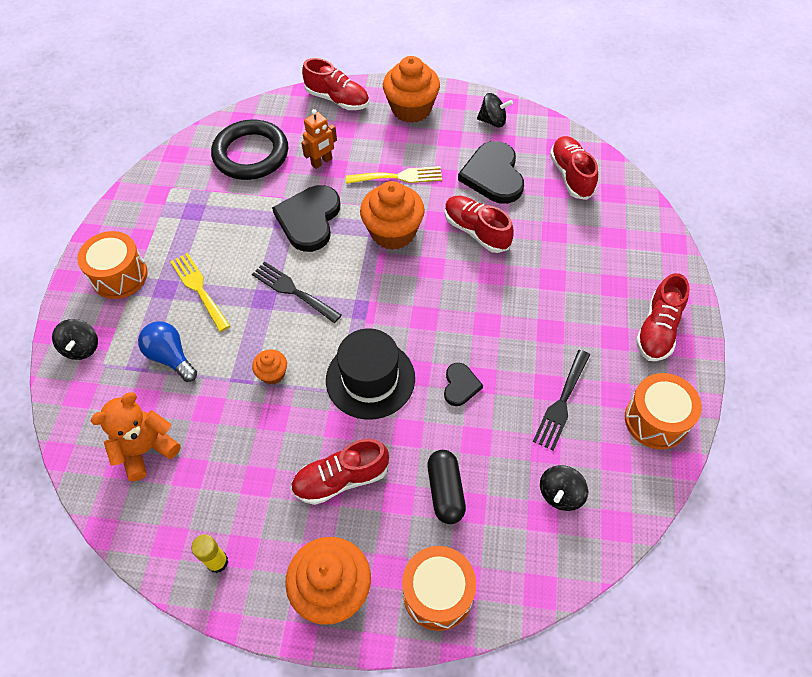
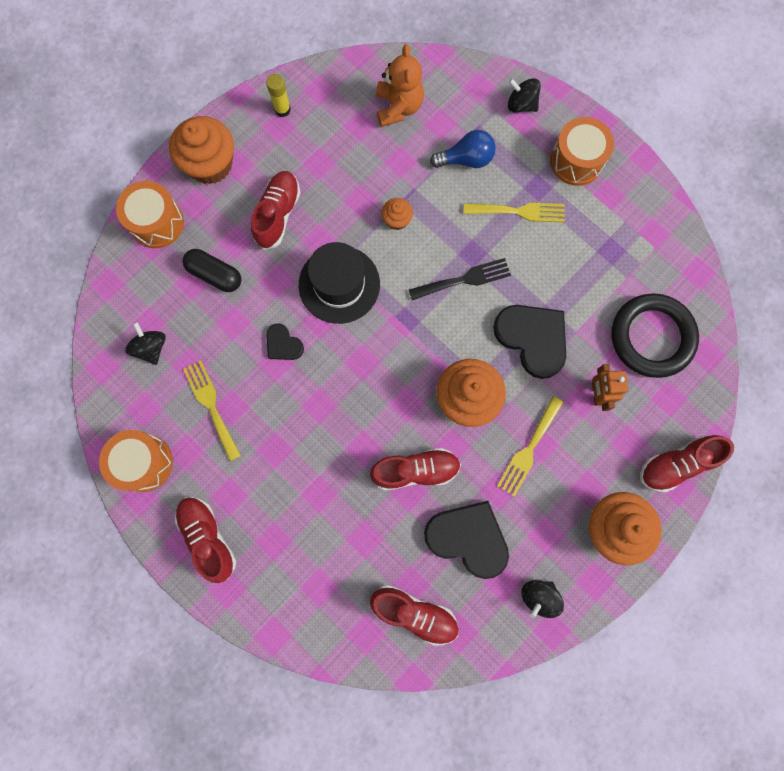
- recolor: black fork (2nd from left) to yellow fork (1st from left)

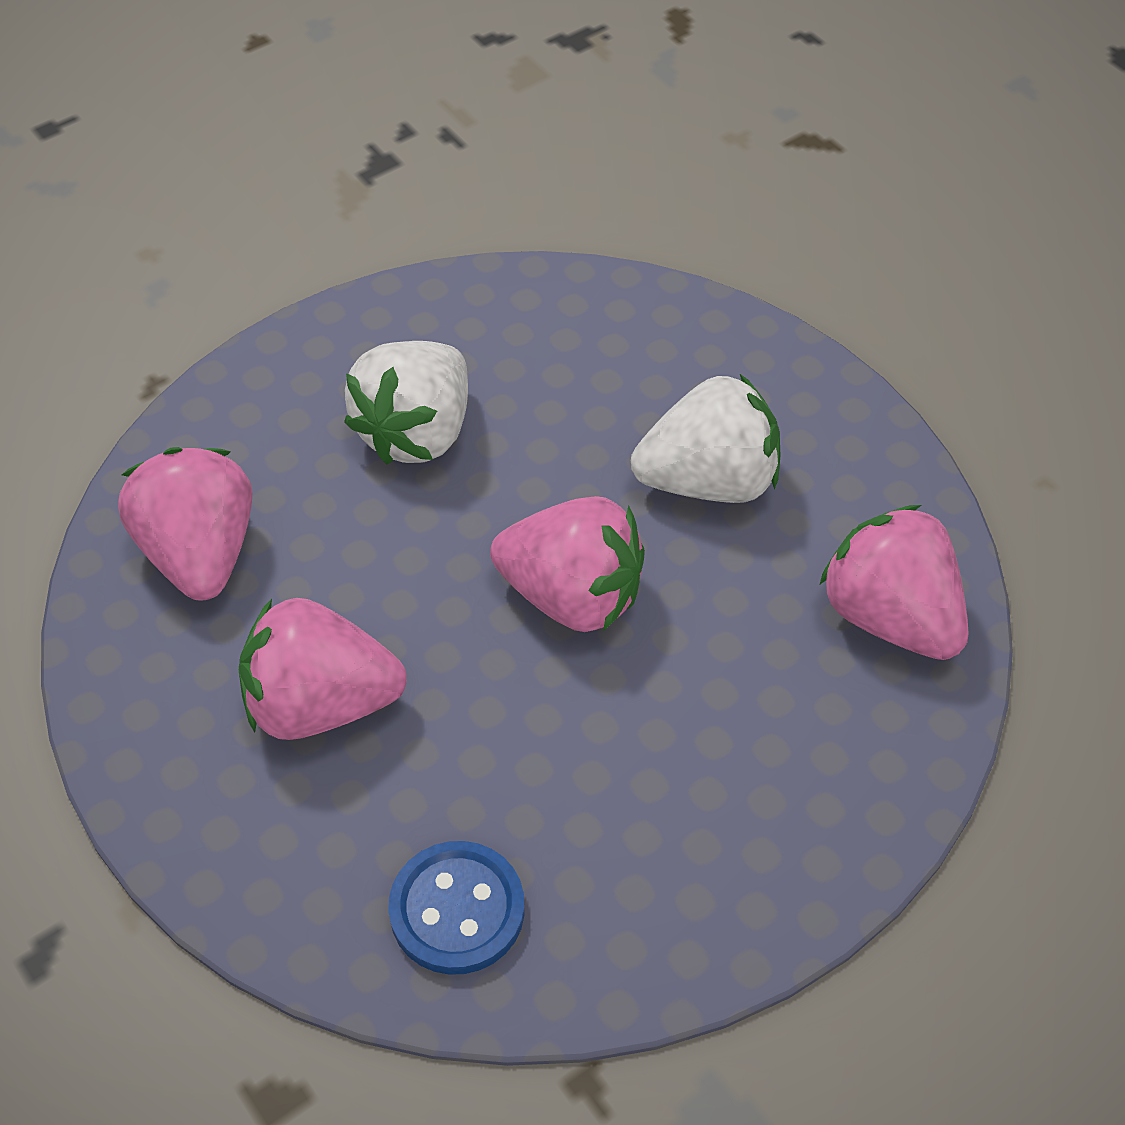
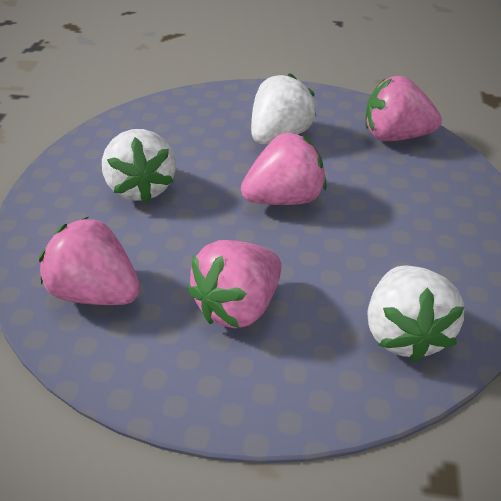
- replace: blue button to white strawberry (3rd from left)

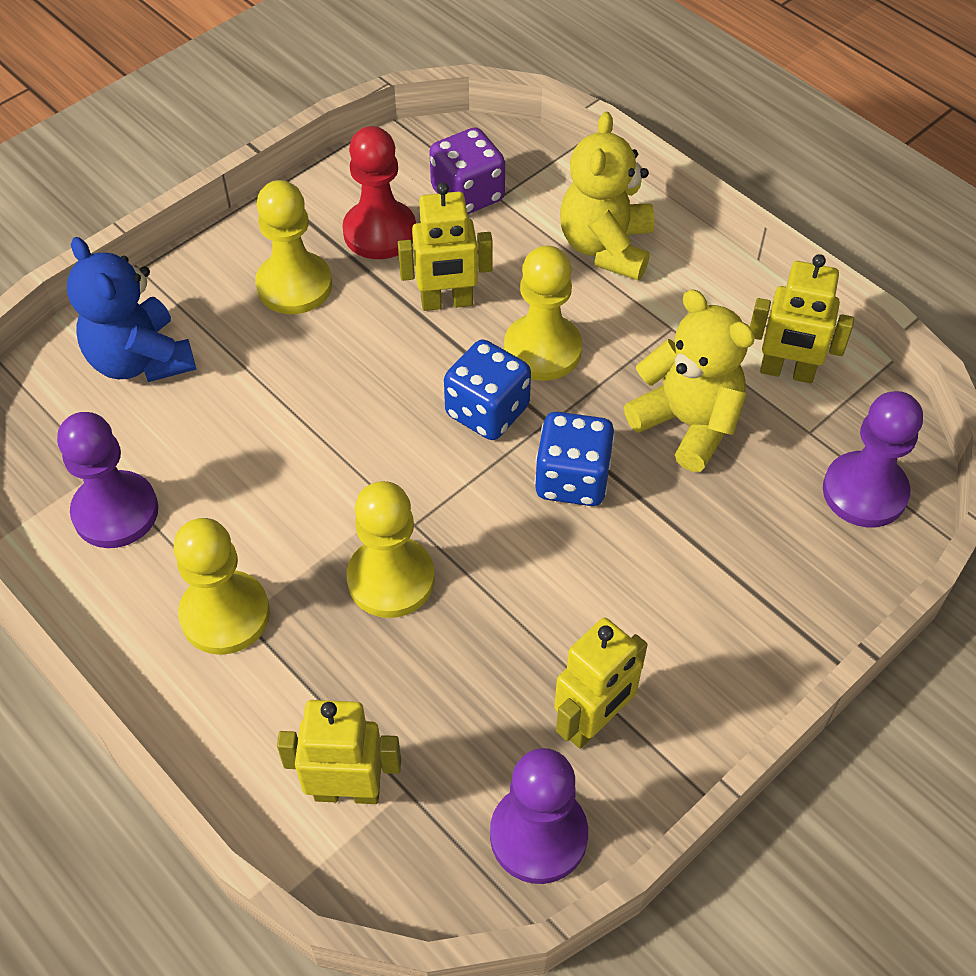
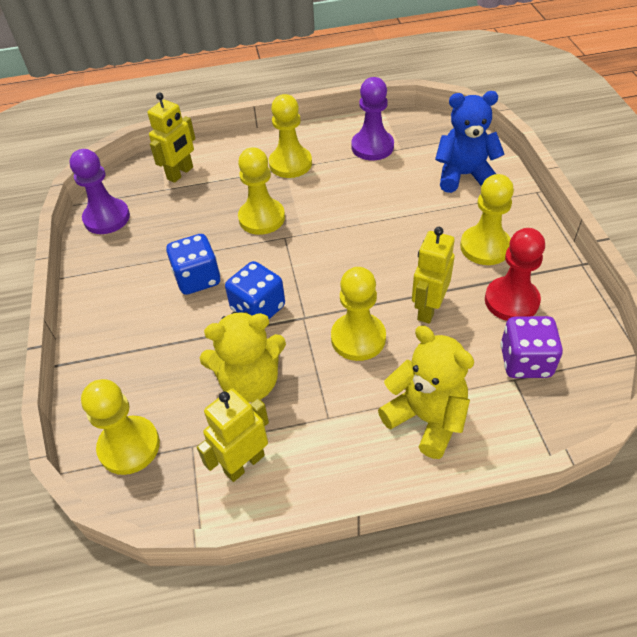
- recolor: purple pawn (3rd from left) to yellow pawn (1st from left)
- move: blue dice (1st from left)
- delete: yellow robot (3rd from left)

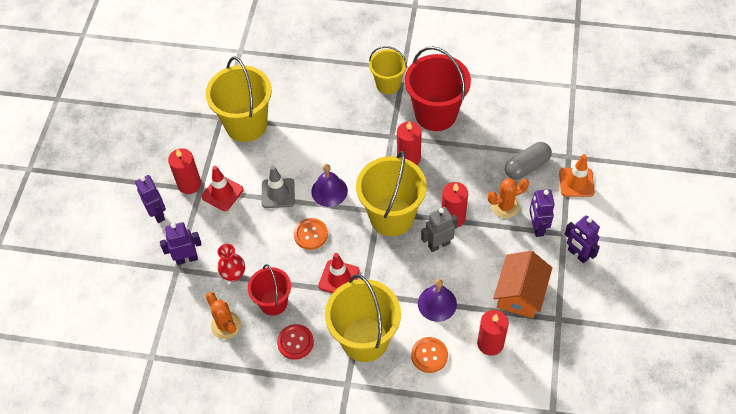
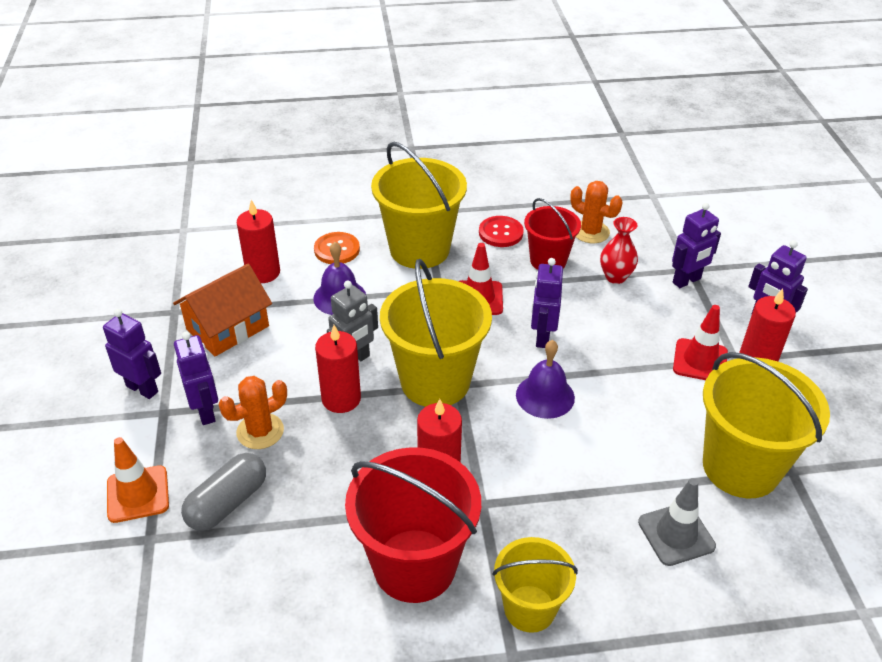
- rotate: orange house 45 degrees clockwise
- replace: orange button (1st from left) to purple robot (3rd from left)
- move: grey traffic cone

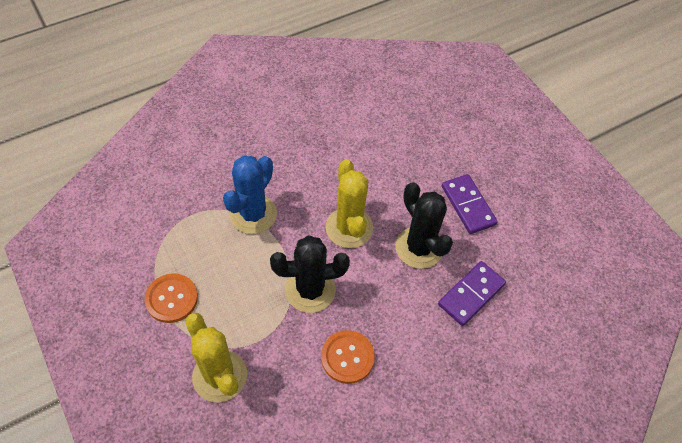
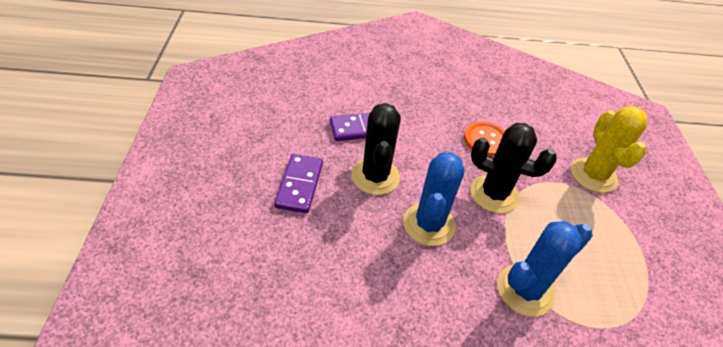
- recolor: yellow cactus (2nd from left) to blue cactus (1st from left)
- delete: orange button (1st from left)

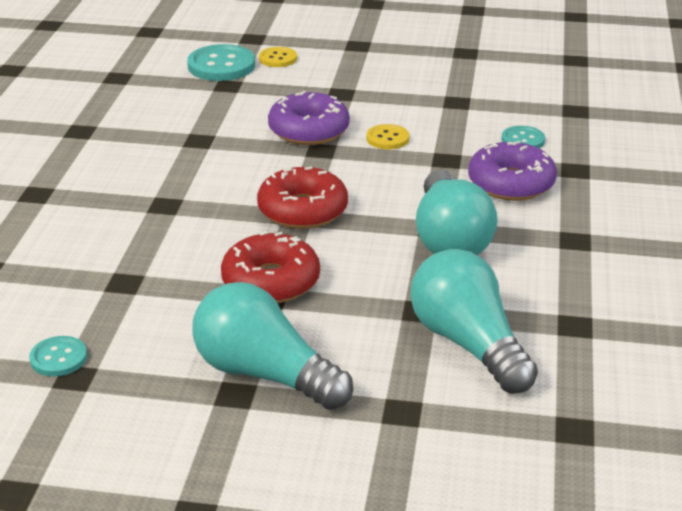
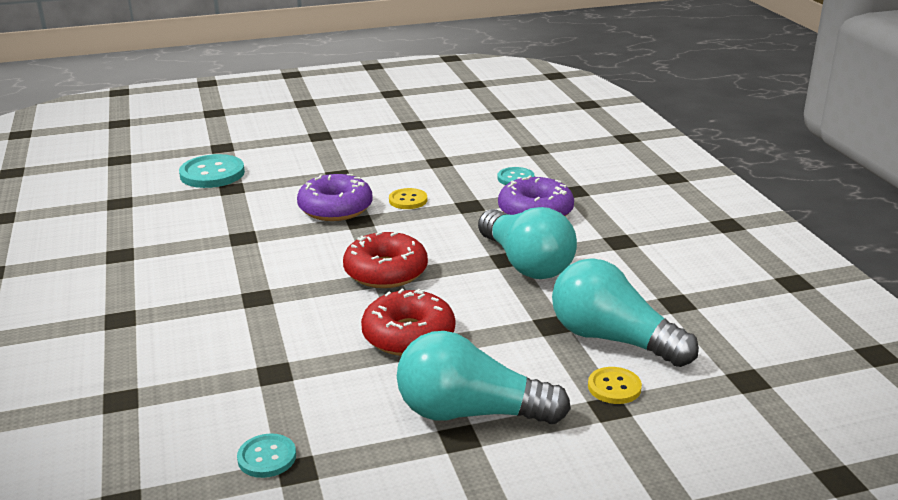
- move: yellow button (1st from left in the first image) to yellow button (2nd from left)

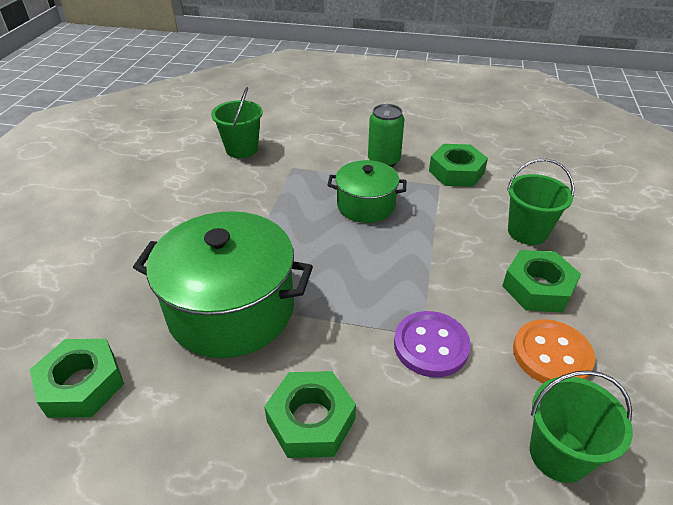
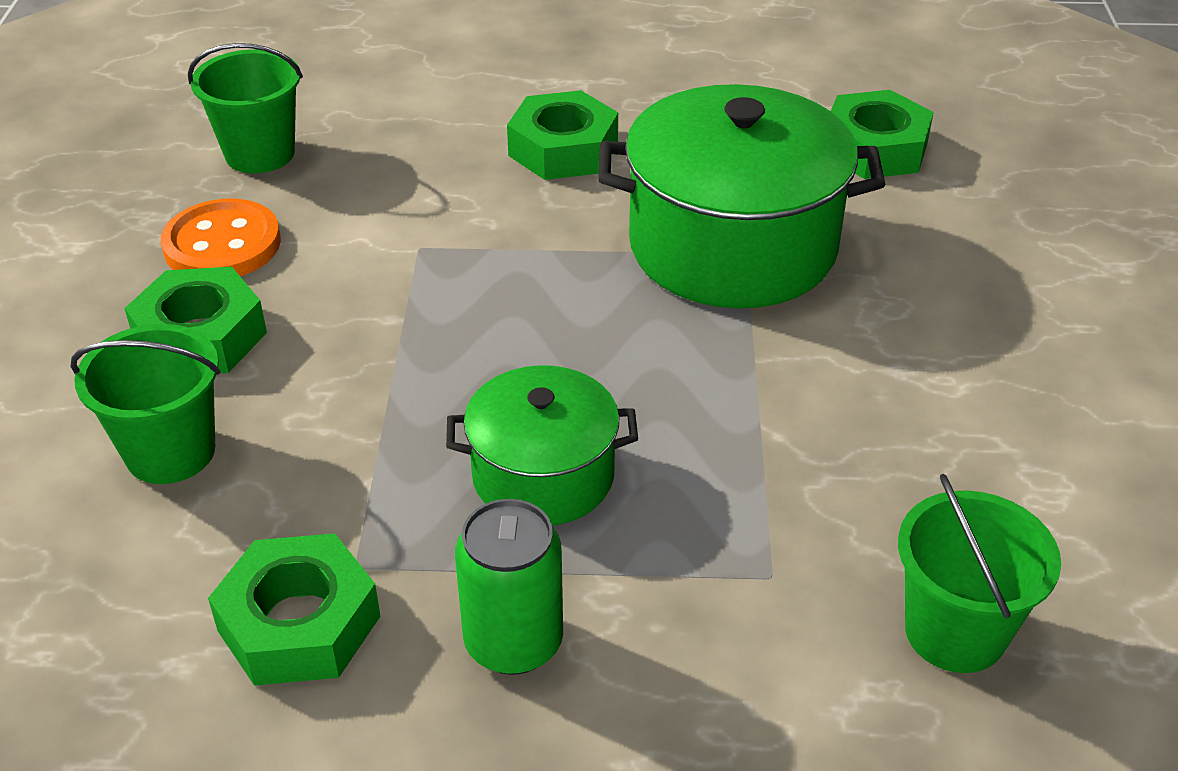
- delete: purple button

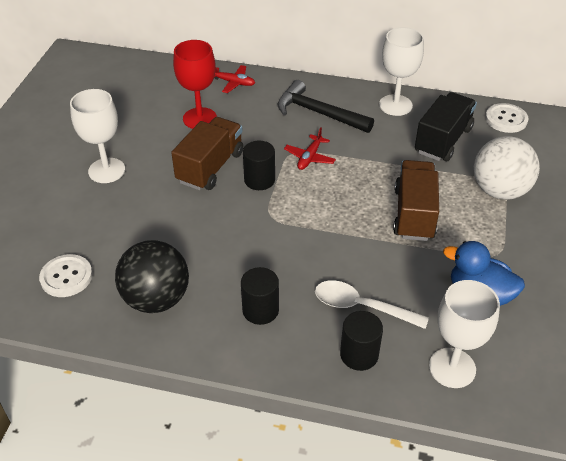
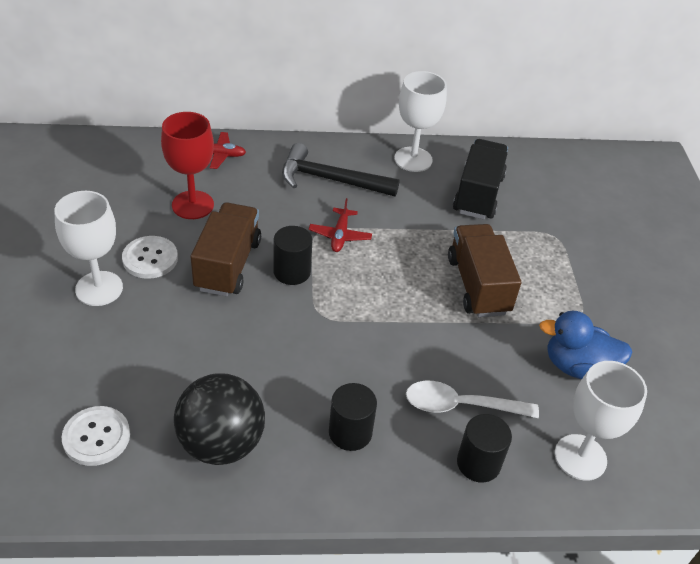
- move: white button (2nd from left)
- delete: white ball

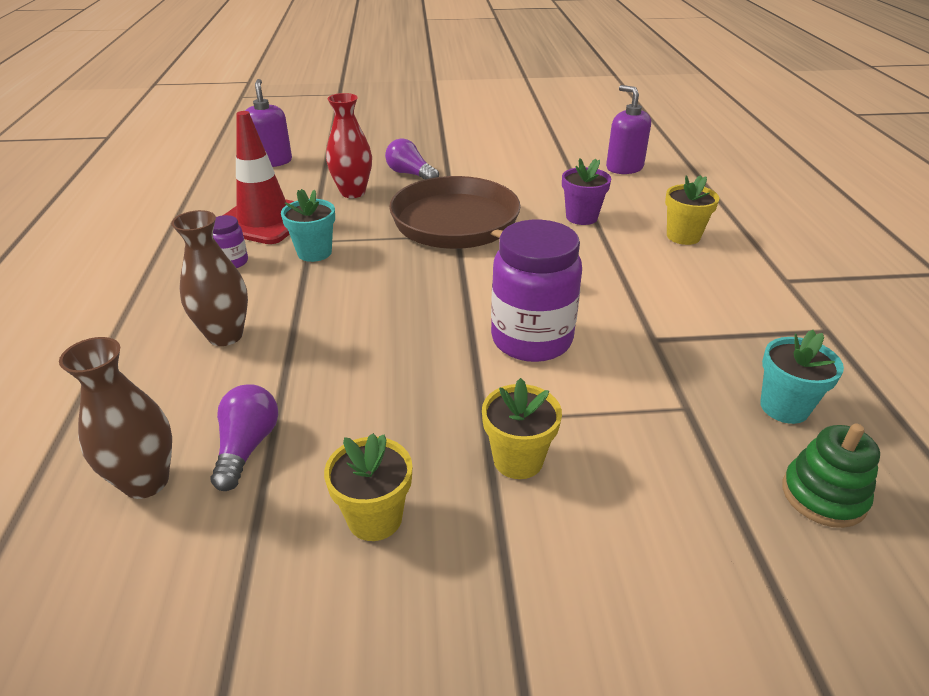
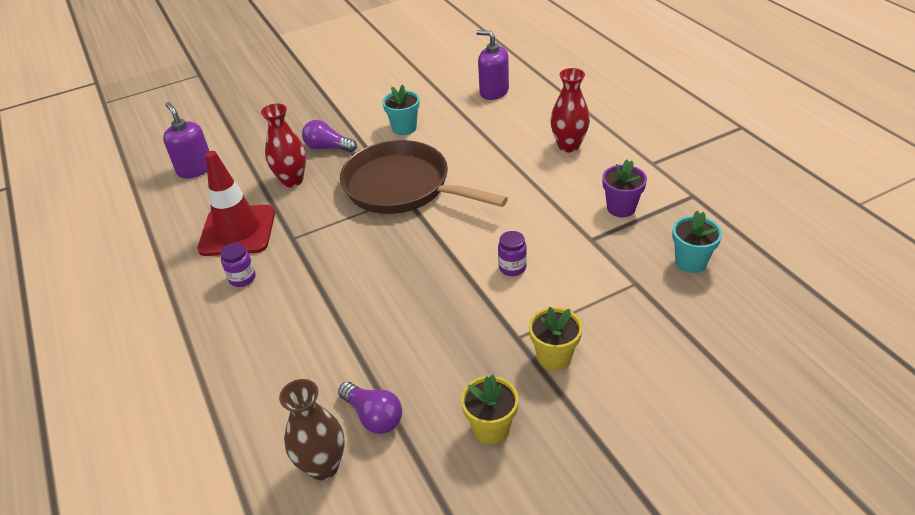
- rotate: purple light bulb (1st from left in the first image) 150 degrees clockwise
- move: turquoise flower pot (1st from left)
- resize: purple jar (2nd from left) x0.46
- replace: yellow flower pot (3rd from left) to red vase (2nd from left)
- move: purple flower pot
- delete: brown vase (2nd from left)
- delete: green stacking toy

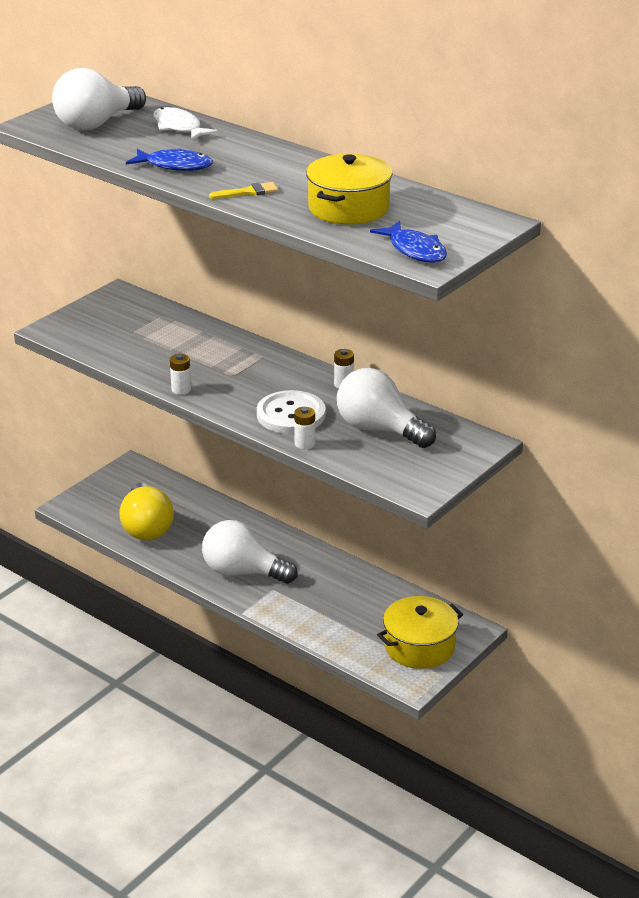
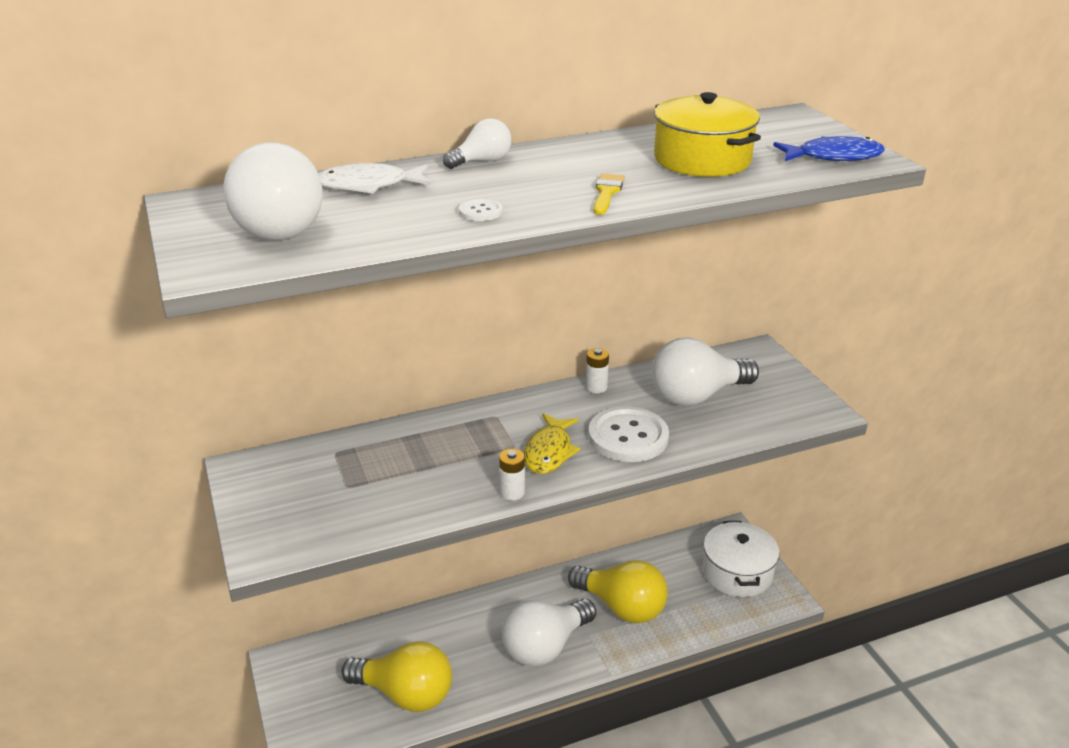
- insert: white light bulb (2nd from left)
- replace: blue fish (1st from left) to white button (1st from left)
- insert: yellow fish
- insert: yellow light bulb (2nd from left)
- recolor: yellow pot (2nd from left) to white pot
- delete: white battery (2nd from left)

